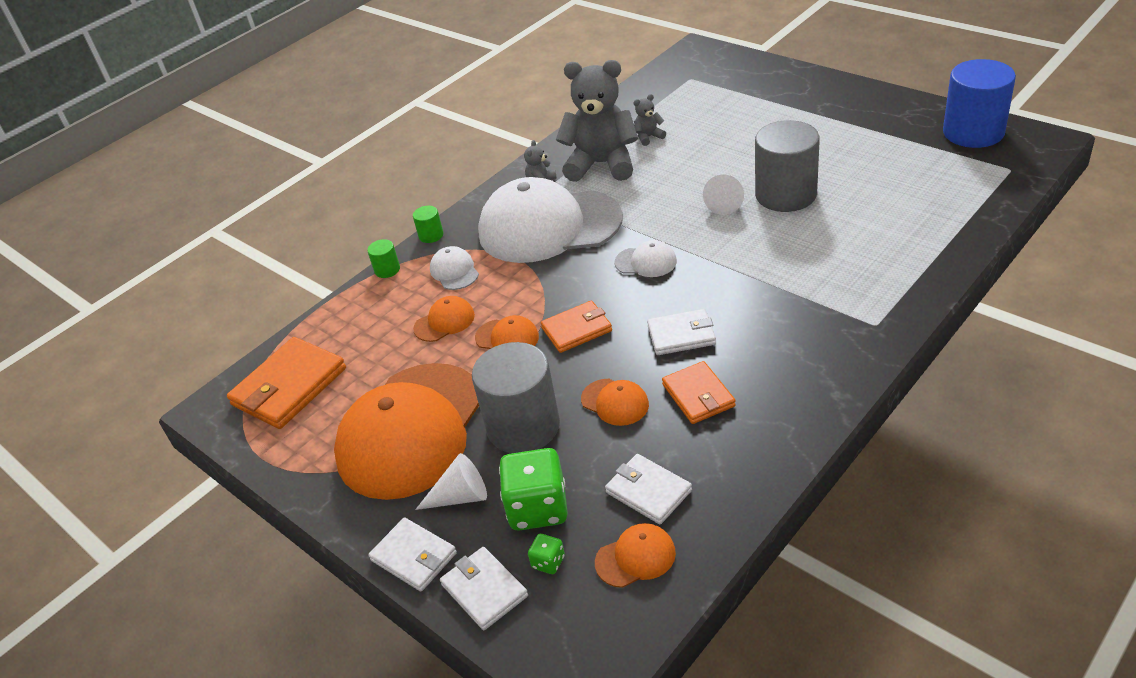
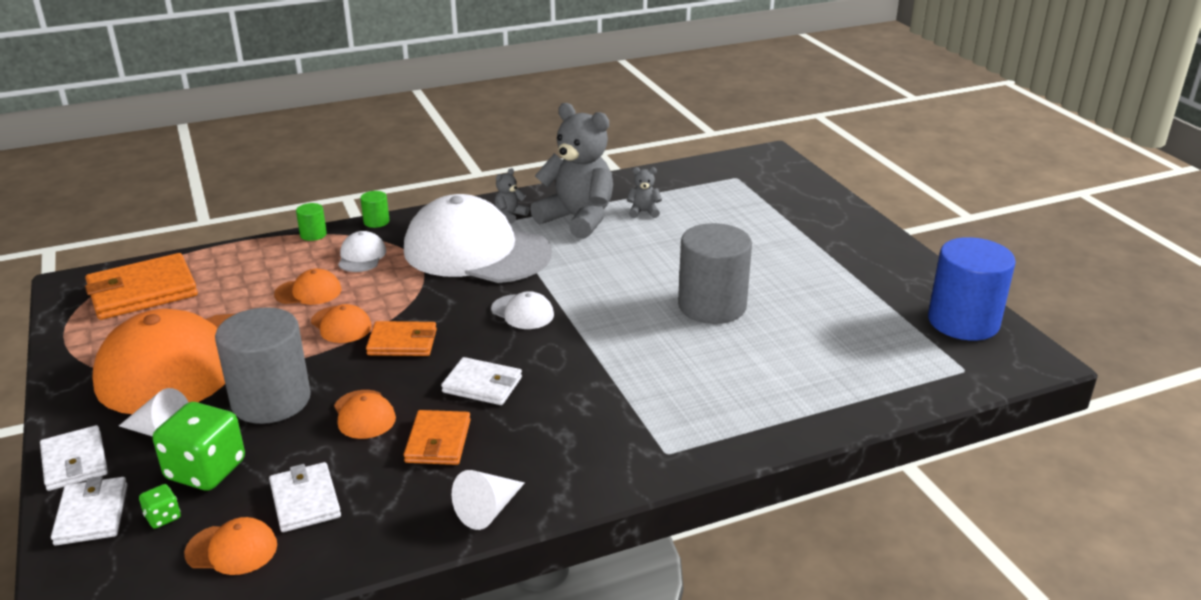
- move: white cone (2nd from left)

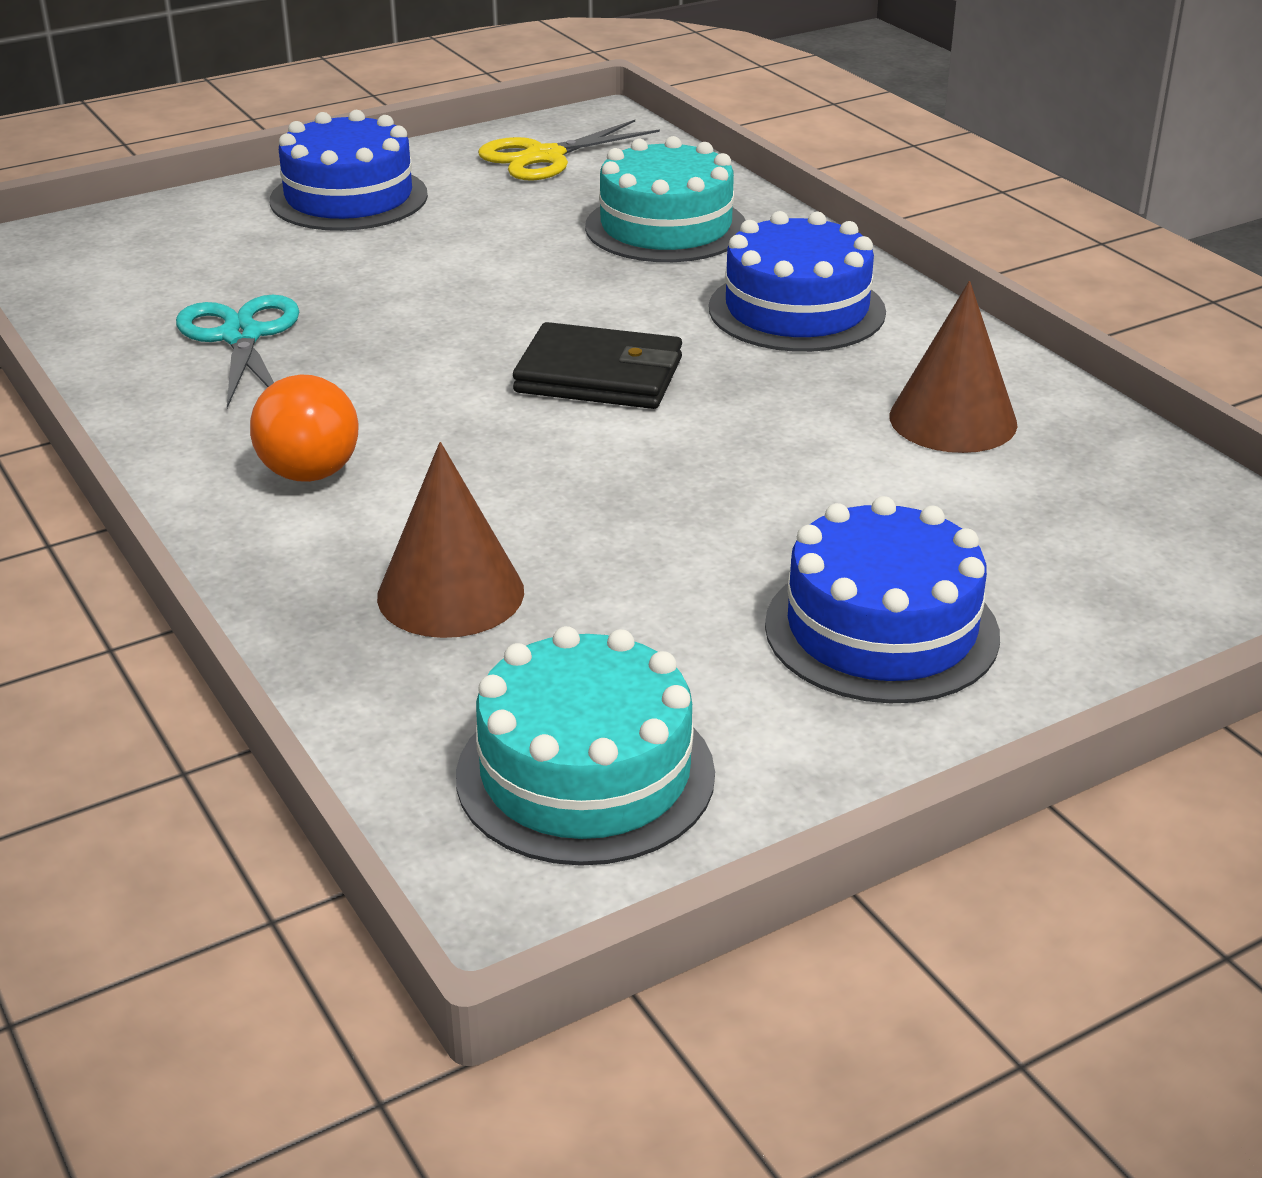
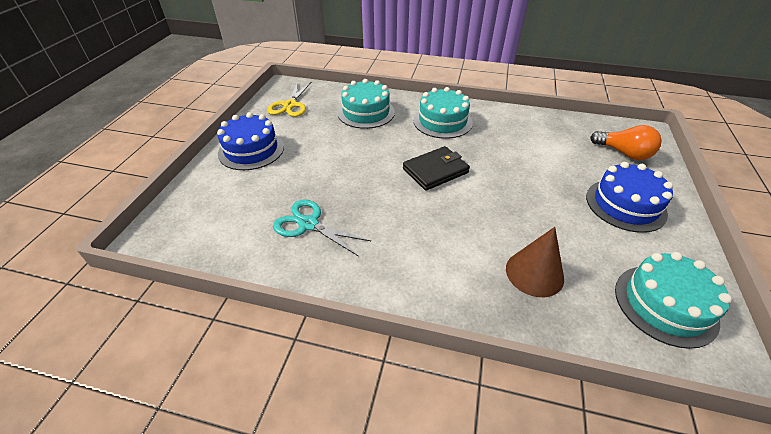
- recolor: blue cake (2nd from left) to turquoise cake (2nd from left)
- move: orange light bulb
- delete: brown cone (2nd from left)

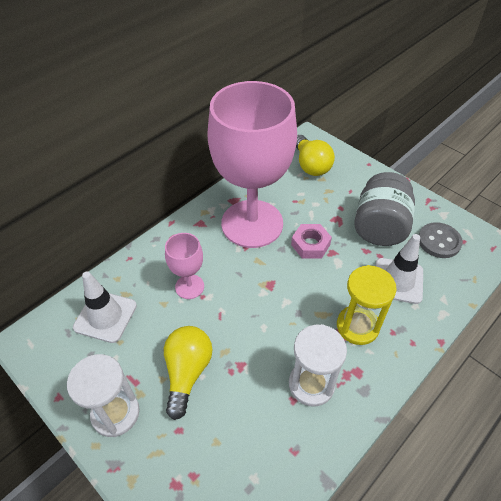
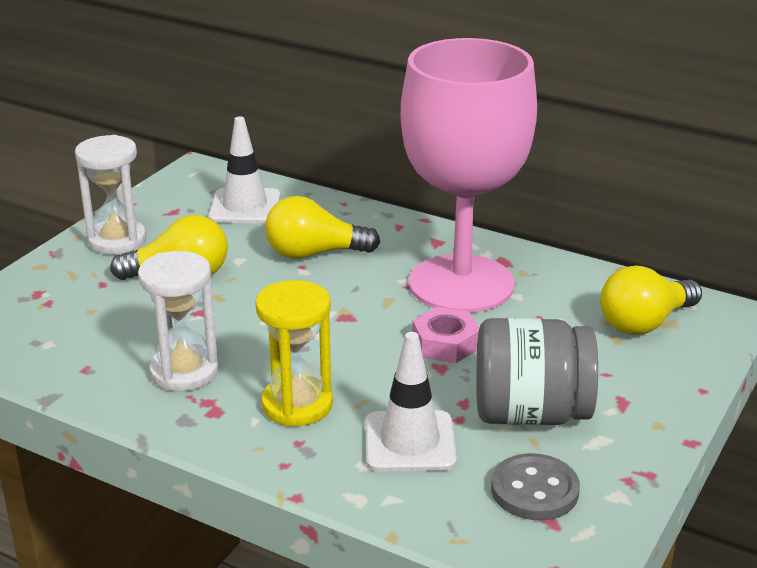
- replace: pink goblet (1st from left) to yellow light bulb (2nd from left)

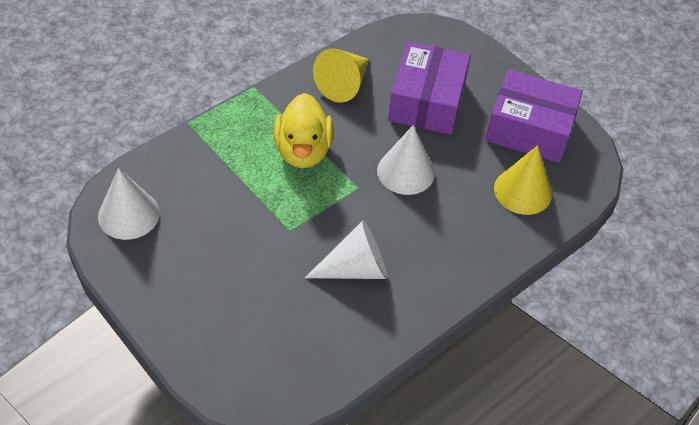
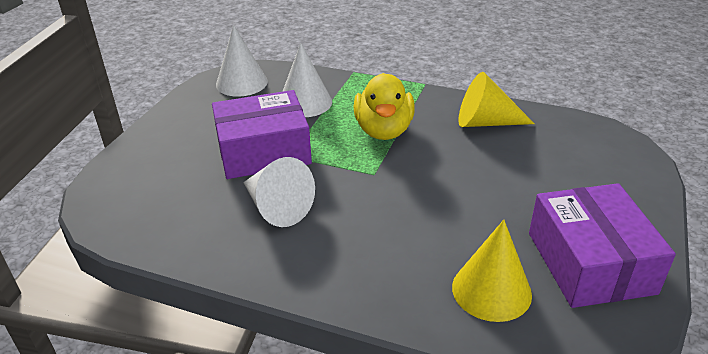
- move: purple box (1st from left)
- move: white cone (3rd from left)
- rotate: yellow duck 60 degrees counterclockwise

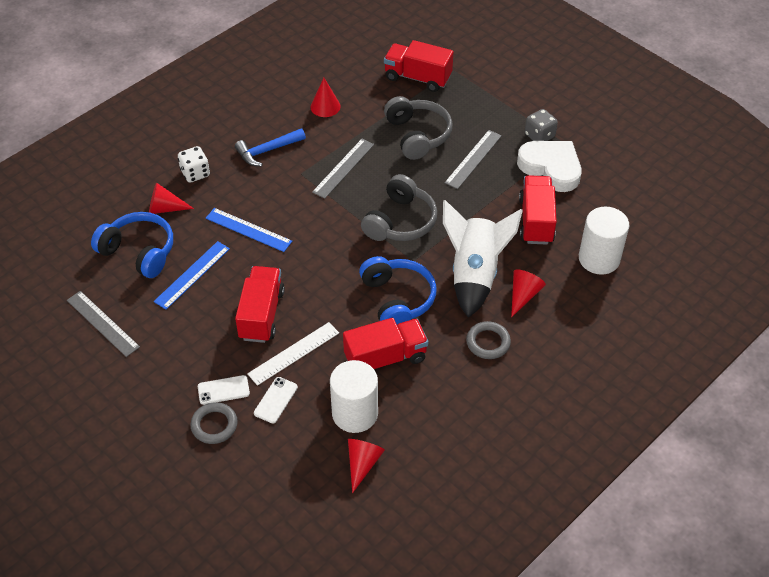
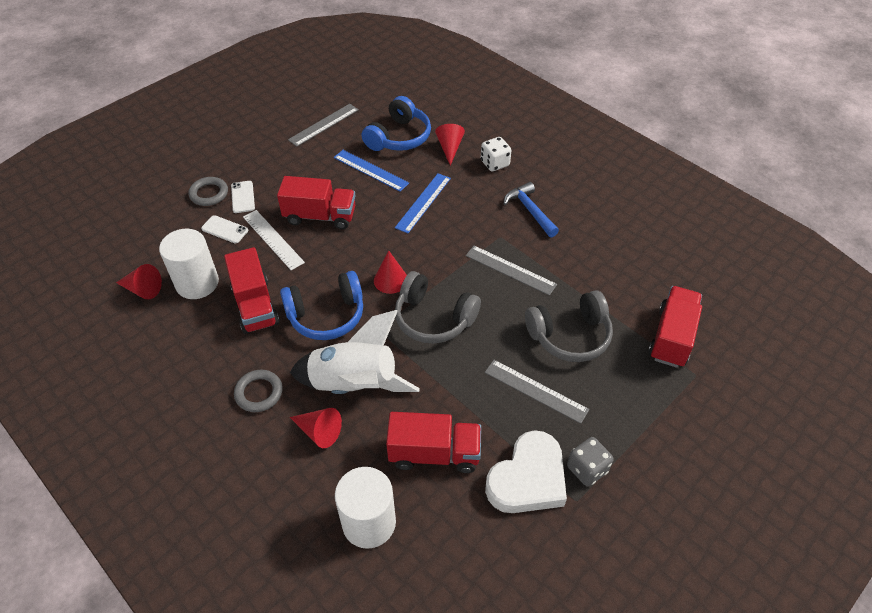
- move: red cone (2nd from left in the first image) to red cone (3rd from left)

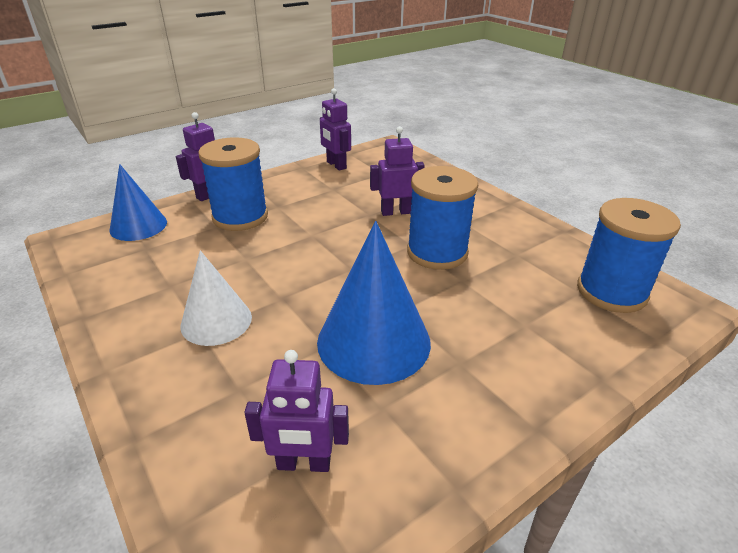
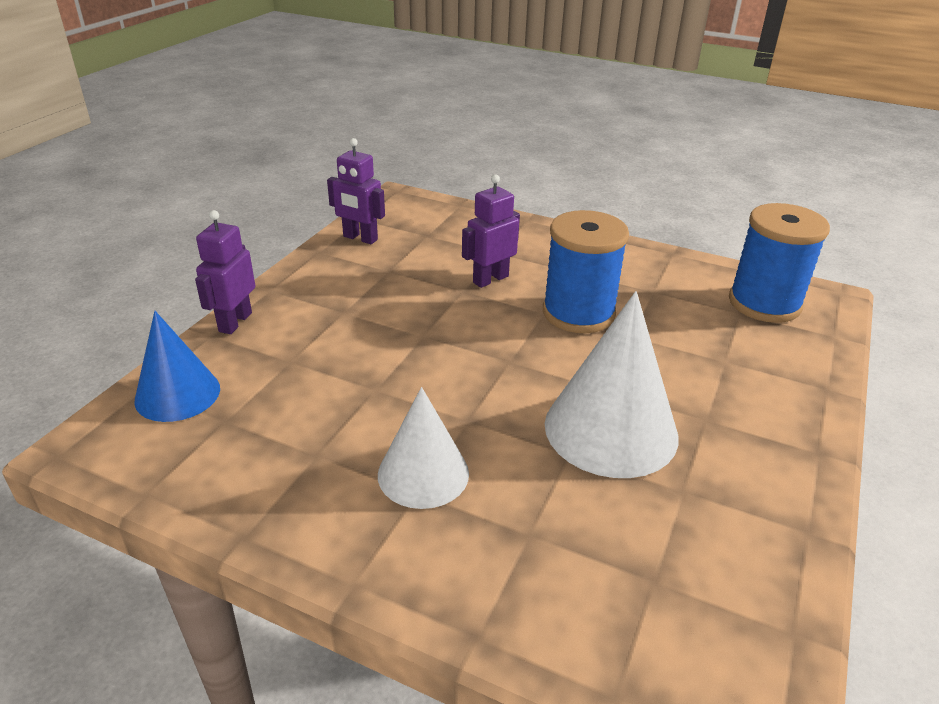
- recolor: blue cone (2nd from left) to white cone (2nd from left)
- delete: blue spool (1st from left)
- delete: purple robot (2nd from left)

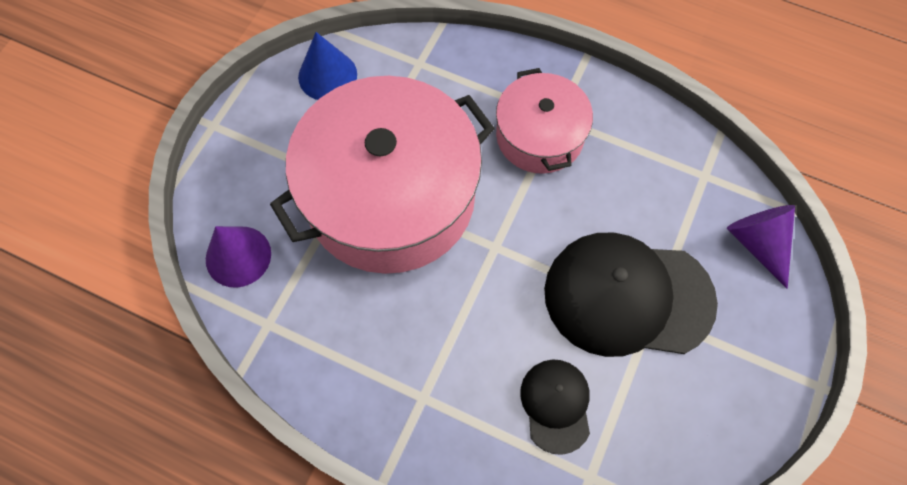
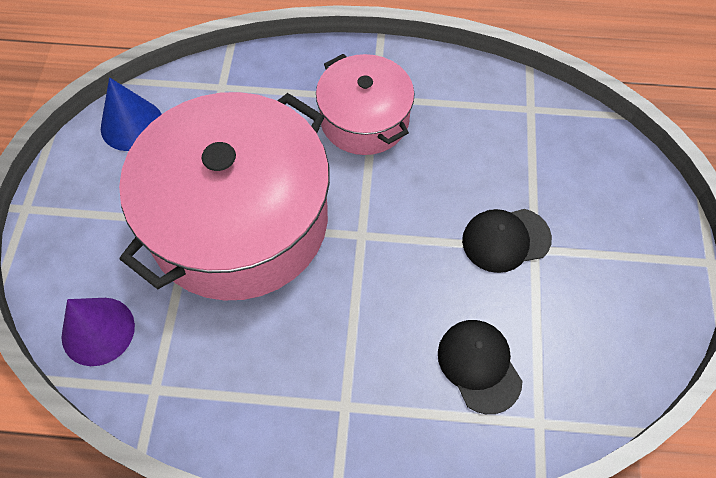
- resize: black cap (2nd from left) x0.52
- delete: purple cone (2nd from left)

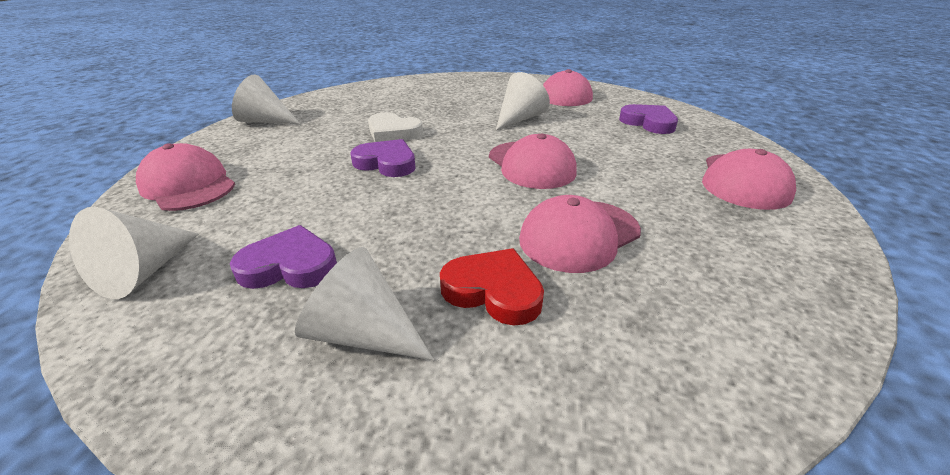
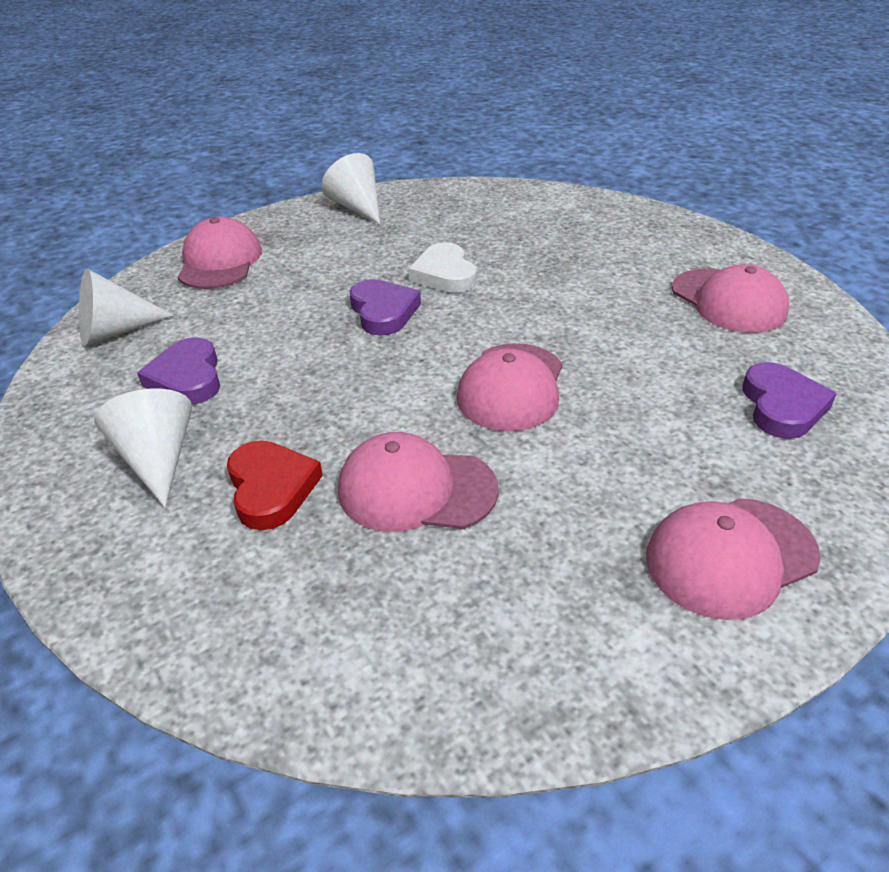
- rotate: purple heart (1st from left) 150 degrees counterclockwise
- delete: white cone (4th from left)

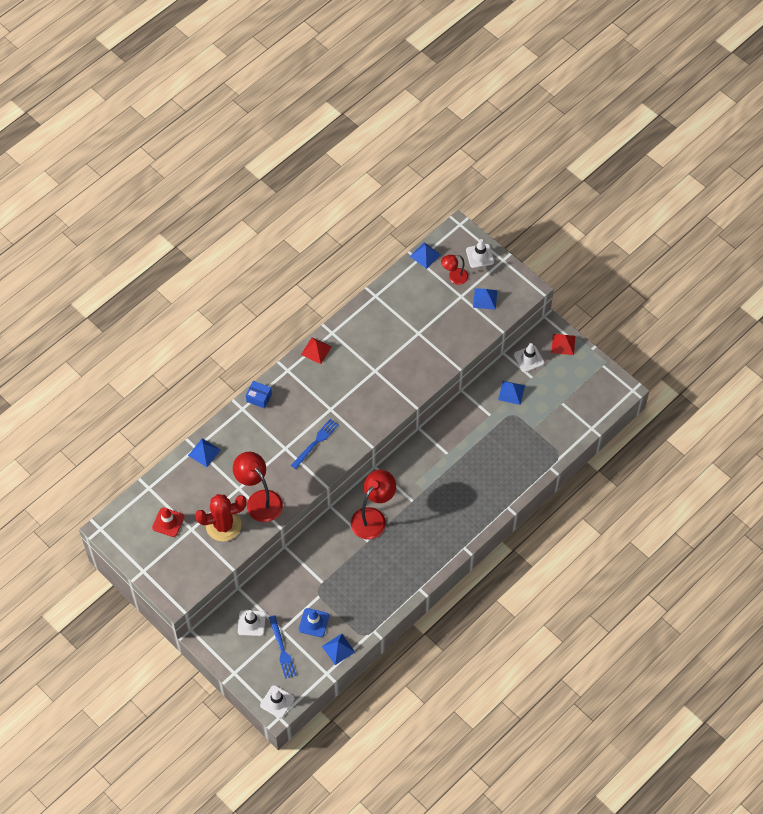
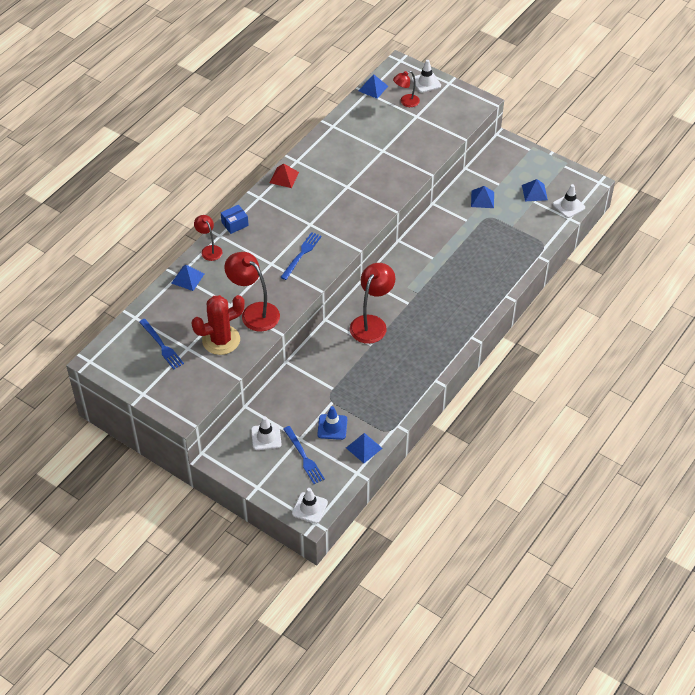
- replace: red traffic cone to blue fork (1st from left)
- insert: red lamp (1st from left)
- rotate: blue box 45 degrees counterclockwise
- move: blue pyramid (4th from left in the first image) to blue pyramid (5th from left)
- move: white traffic cone (4th from left)
- delete: red pyramid (2nd from left)

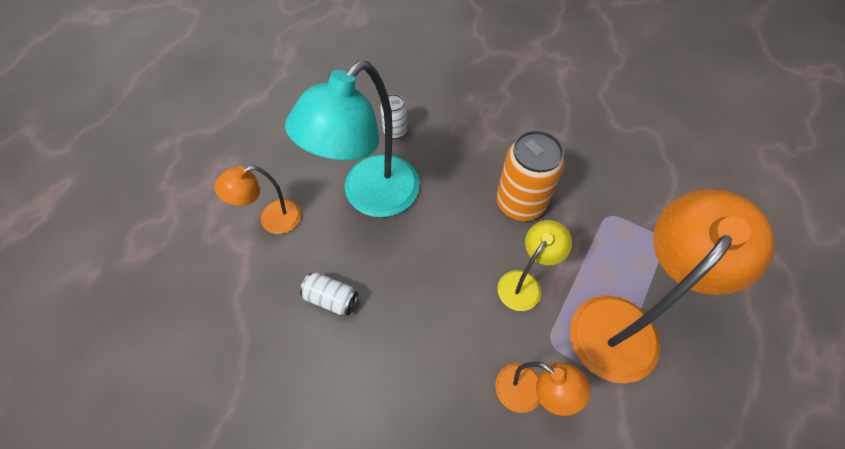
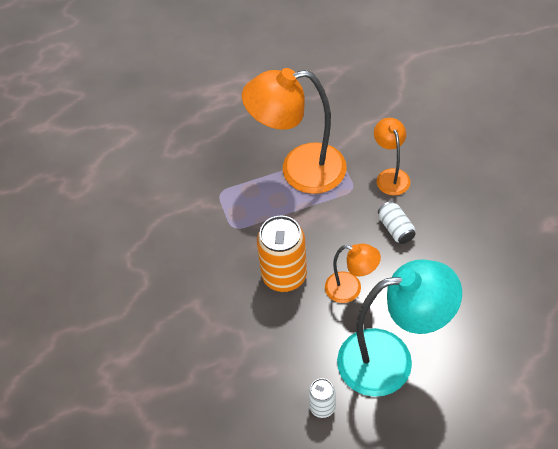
- move: orange lamp (1st from left in the first image) to orange lamp (2nd from left)
- move: white can (1st from left in the first image) to white can (2nd from left)
- delete: yellow lamp

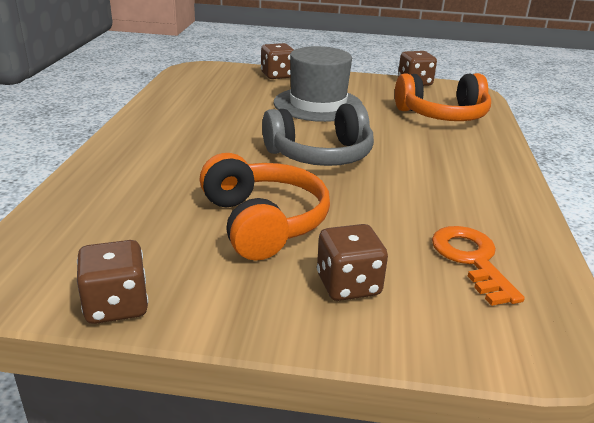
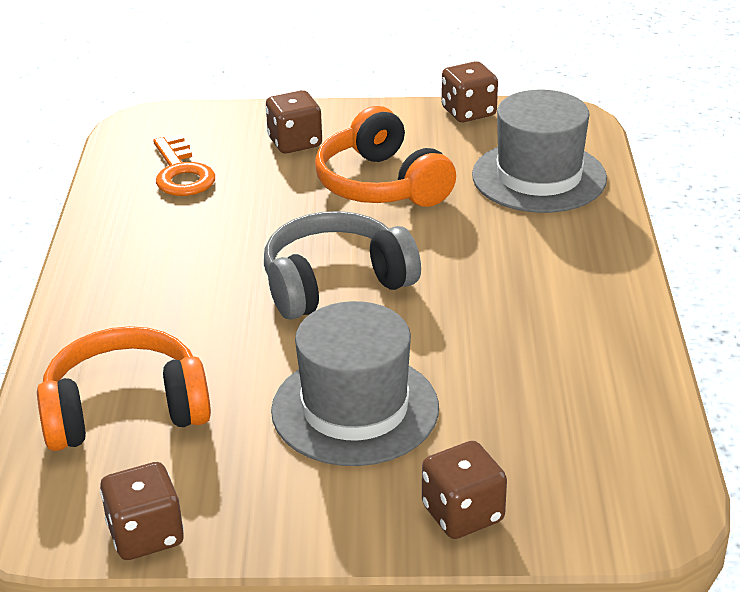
- insert: grey hat (2nd from left)

